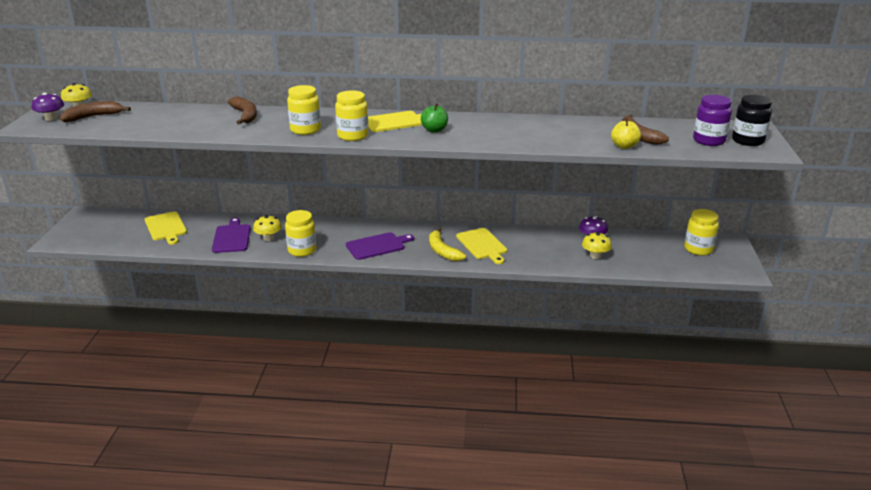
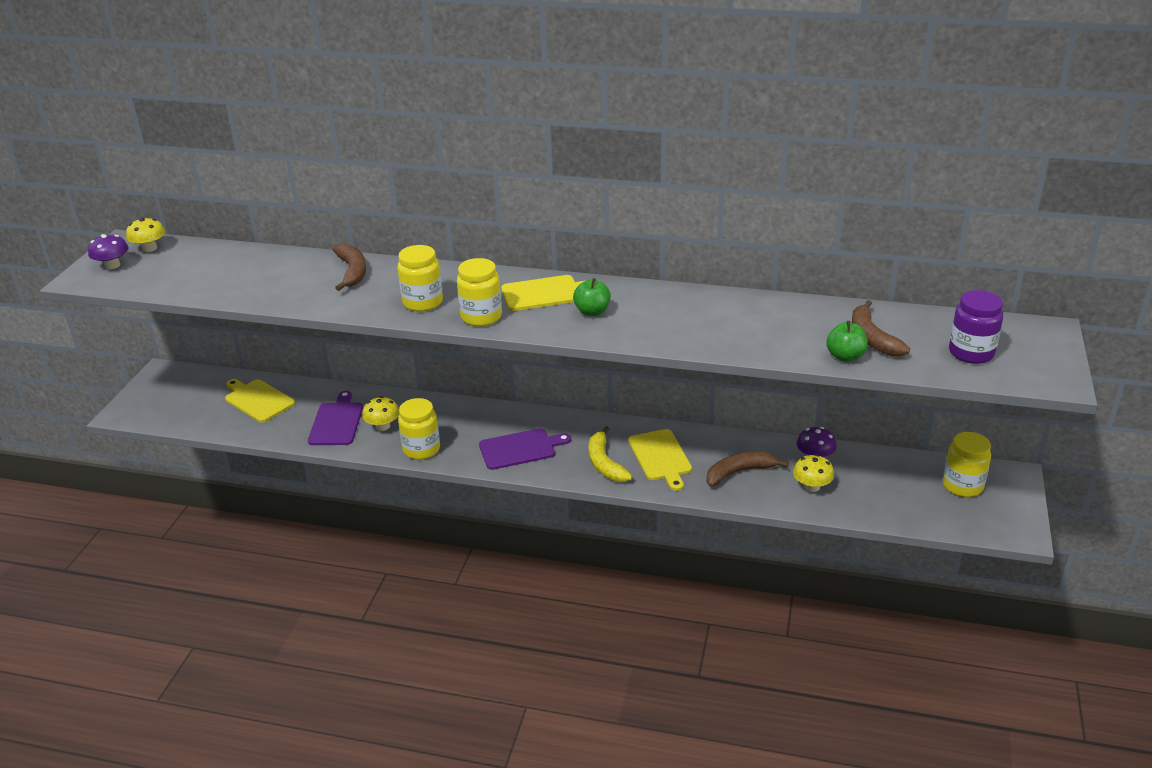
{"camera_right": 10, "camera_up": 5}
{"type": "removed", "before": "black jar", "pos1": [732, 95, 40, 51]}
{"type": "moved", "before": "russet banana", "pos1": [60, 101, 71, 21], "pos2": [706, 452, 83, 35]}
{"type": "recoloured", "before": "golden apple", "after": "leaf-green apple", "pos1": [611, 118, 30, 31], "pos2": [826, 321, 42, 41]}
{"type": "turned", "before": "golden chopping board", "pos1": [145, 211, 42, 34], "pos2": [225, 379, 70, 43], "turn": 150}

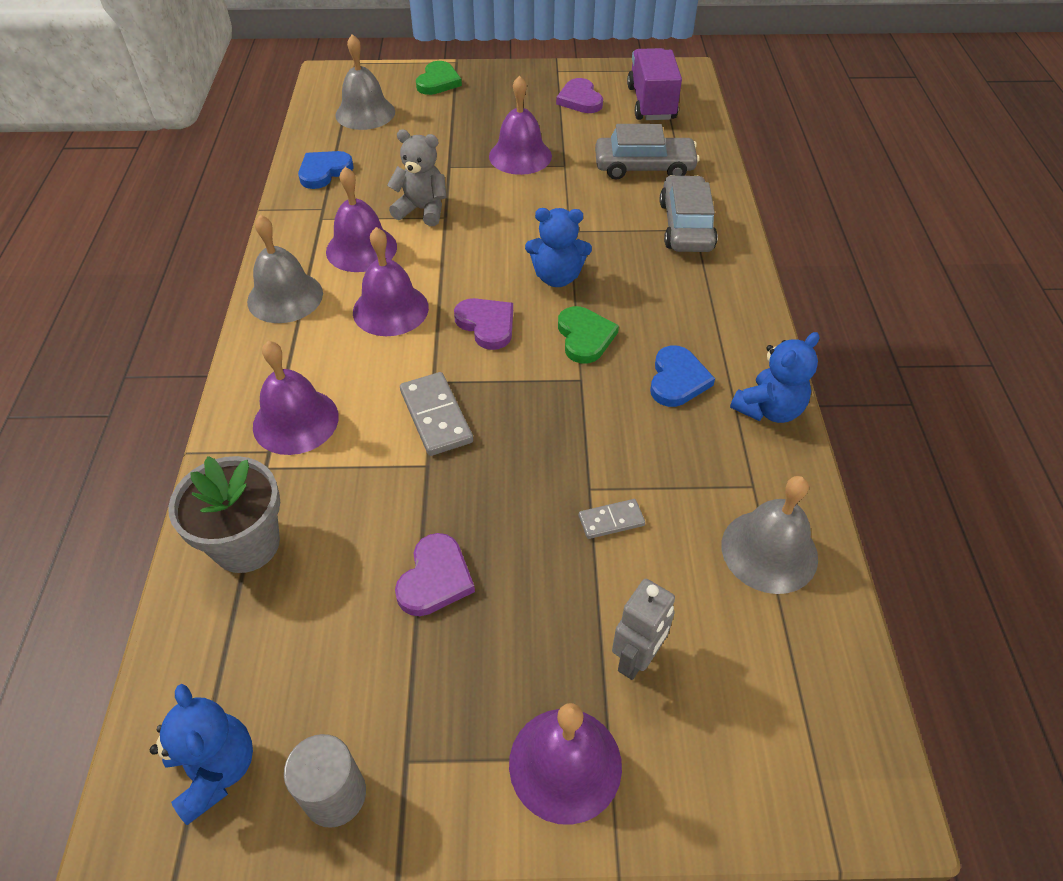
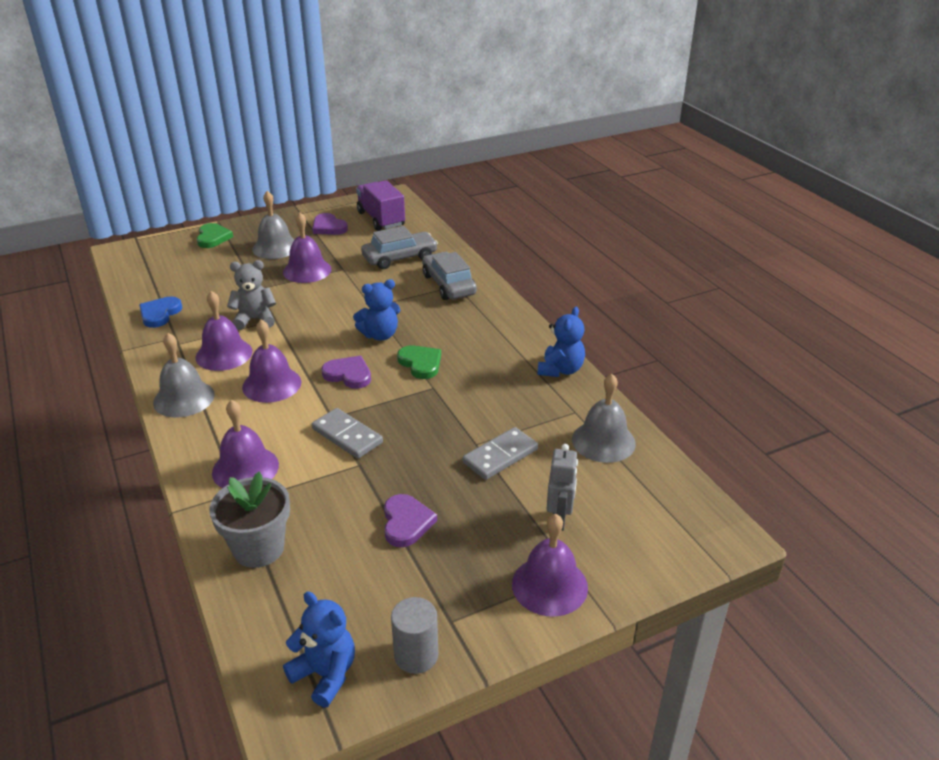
{"camera_right": -25, "camera_up": -15}
{"type": "removed", "before": "royal blue heart", "pos1": [650, 345, 65, 62]}
{"type": "moved", "before": "grey hand bell", "pos1": [335, 34, 60, 96], "pos2": [252, 191, 42, 68]}
{"type": "resized", "before": "grey domino tile", "pos1": [579, 499, 66, 40], "pos2": [463, 427, 75, 53], "scale": 1.7}

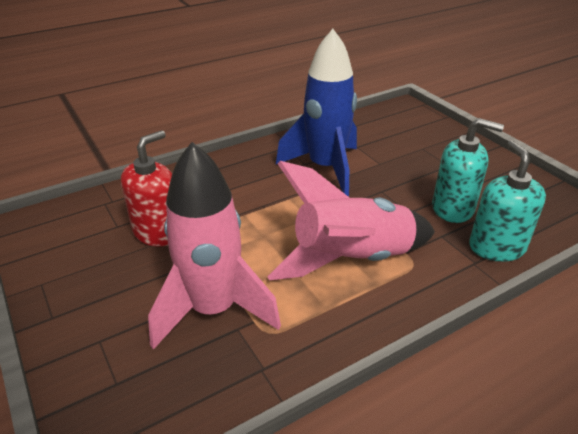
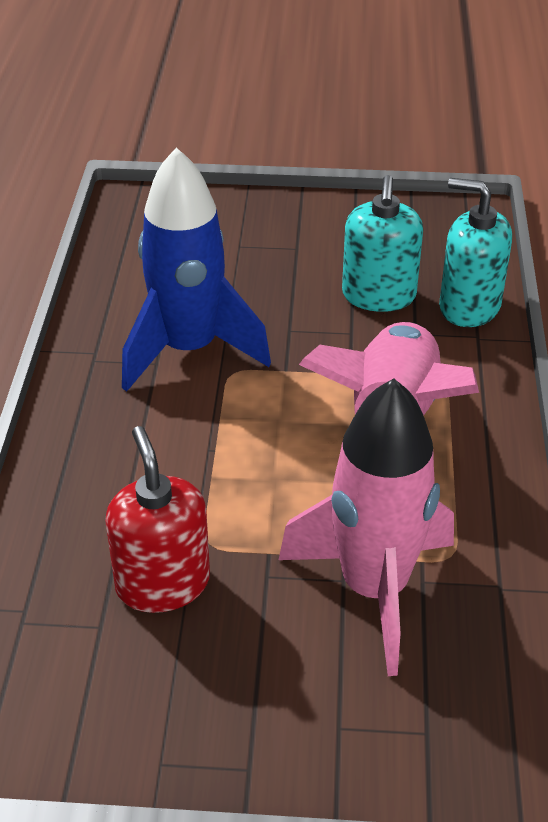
{"camera_right": -55, "camera_up": 5}
{"type": "turned", "before": "teal soap dispenser", "pos1": [432, 118, 72, 105], "pos2": [342, 175, 81, 137], "turn": 135}

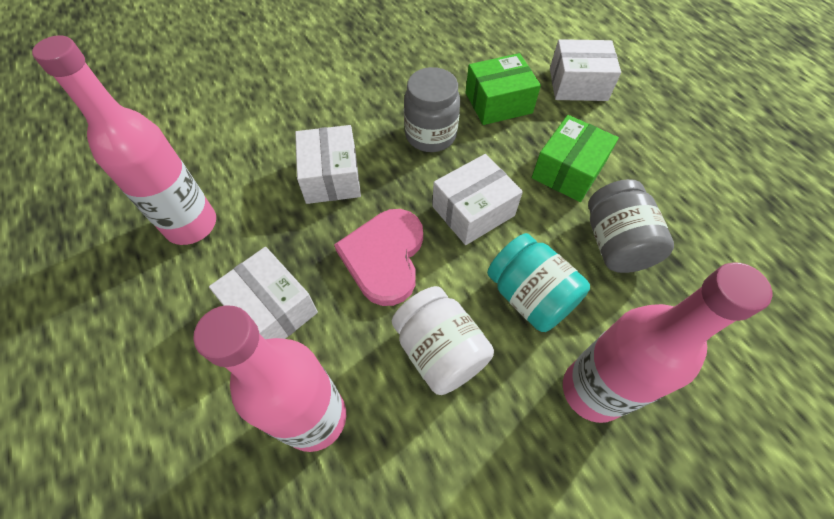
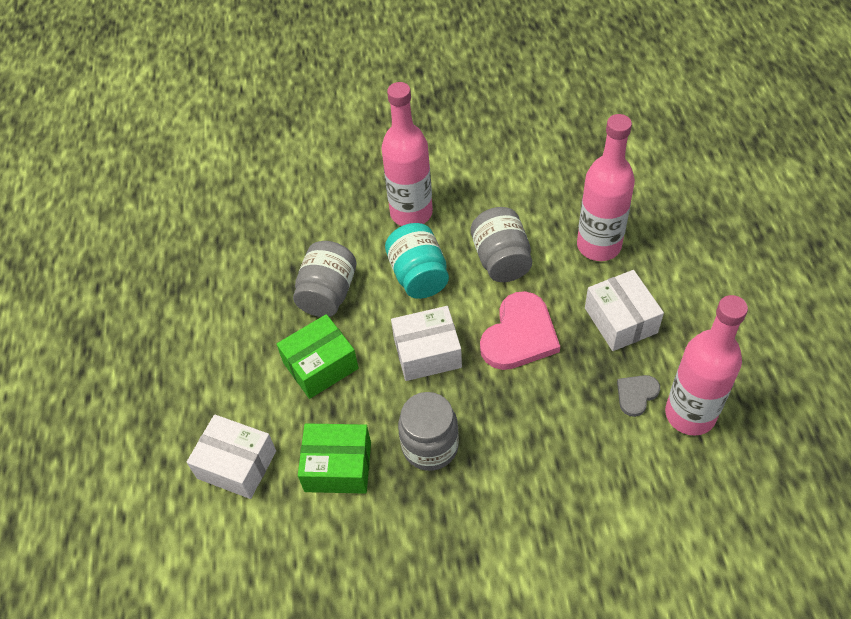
{"camera_right": -155, "camera_up": -5}
{"type": "removed", "before": "snow-white parcel", "pos1": [295, 125, 66, 79]}
{"type": "added", "after": "grey heart", "pos2": [617, 375, 43, 42]}
{"type": "recoloured", "before": "snow-white jar", "after": "grey jar", "pos1": [392, 286, 102, 109], "pos2": [471, 207, 61, 75]}

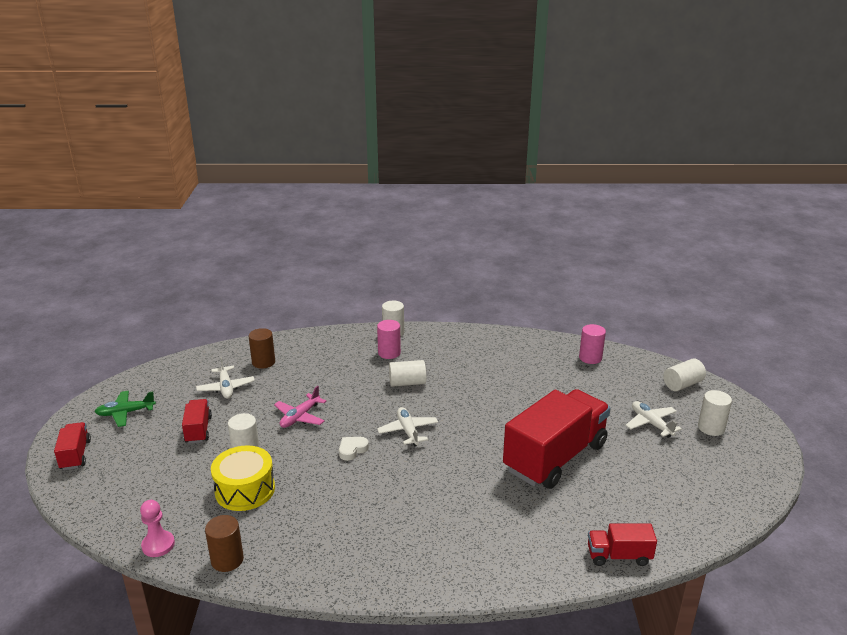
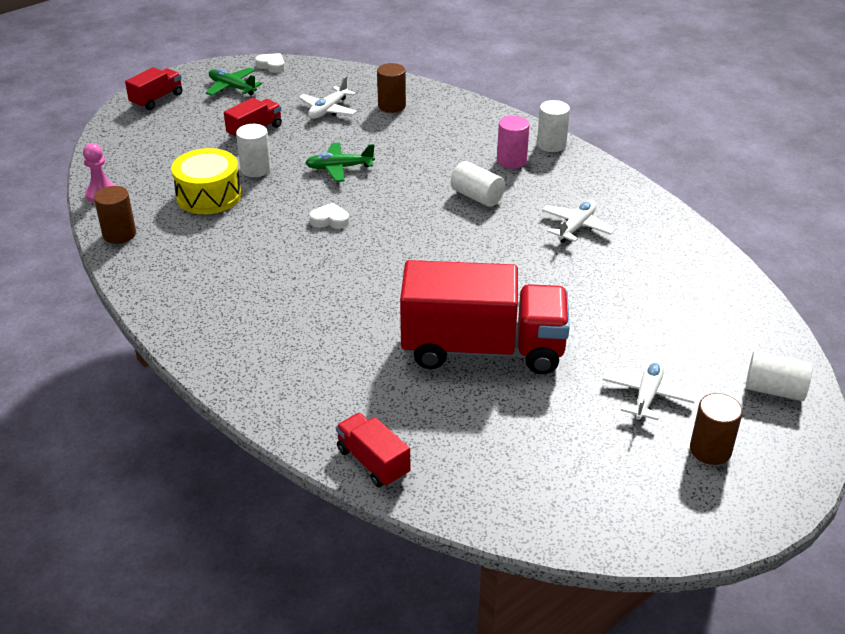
{"camera_right": 50, "camera_up": 10}
{"type": "removed", "before": "rosy solid cylinder", "pos1": [579, 324, 27, 40]}
{"type": "added", "after": "snow-white heart", "pos2": [255, 53, 30, 20]}
{"type": "moved", "before": "snow-white aeroplane", "pos1": [377, 407, 61, 40], "pos2": [542, 200, 73, 43]}
{"type": "recoloured", "before": "rosy aeroplane", "after": "leaf-green aeroplane", "pos1": [274, 386, 53, 42], "pos2": [305, 142, 70, 40]}
{"type": "recoloured", "before": "snow-white solid cylinder", "after": "russet solid cylinder", "pos1": [698, 390, 34, 46], "pos2": [690, 393, 53, 72]}

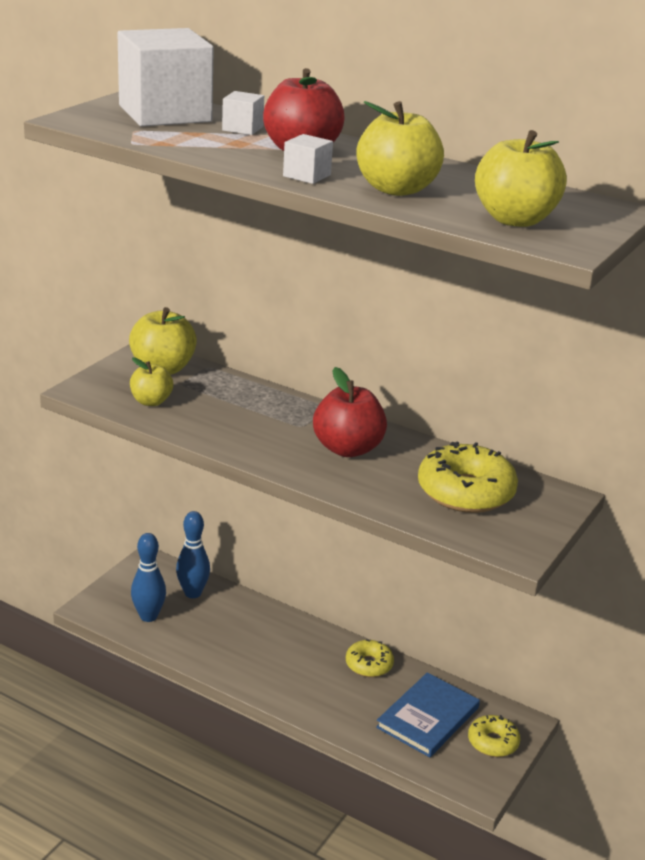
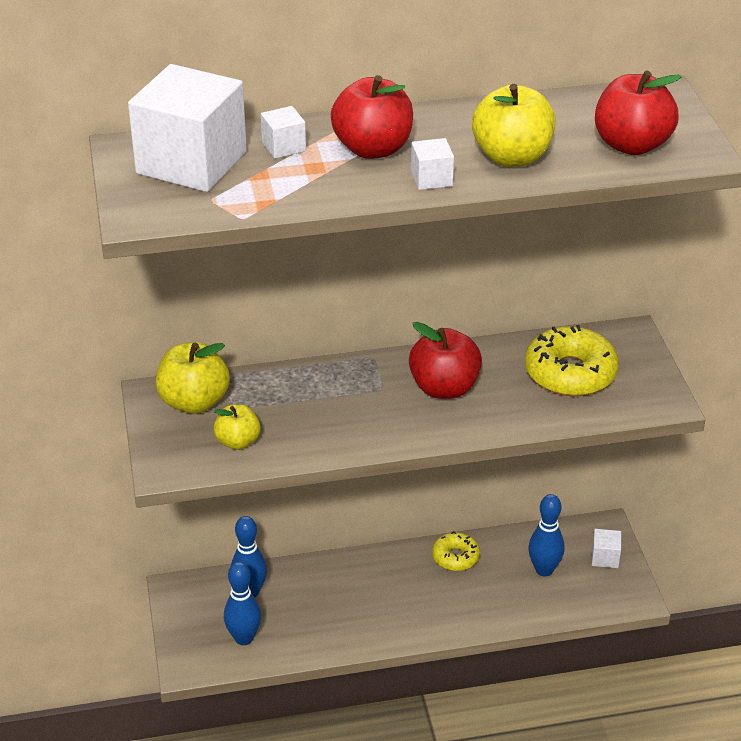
{"camera_right": -40, "camera_up": 10}
{"type": "replaced", "before": "royal blue hardback", "after": "royal blue tenpin", "pos1": [376, 673, 104, 84], "pos2": [528, 494, 37, 83]}
{"type": "replaced", "before": "golden doughnut", "after": "snow-white block", "pos1": [468, 715, 52, 42], "pos2": [592, 529, 29, 39]}
{"type": "recoloured", "before": "golden apple", "after": "crimson apple", "pos1": [475, 130, 92, 97], "pos2": [595, 71, 87, 84]}

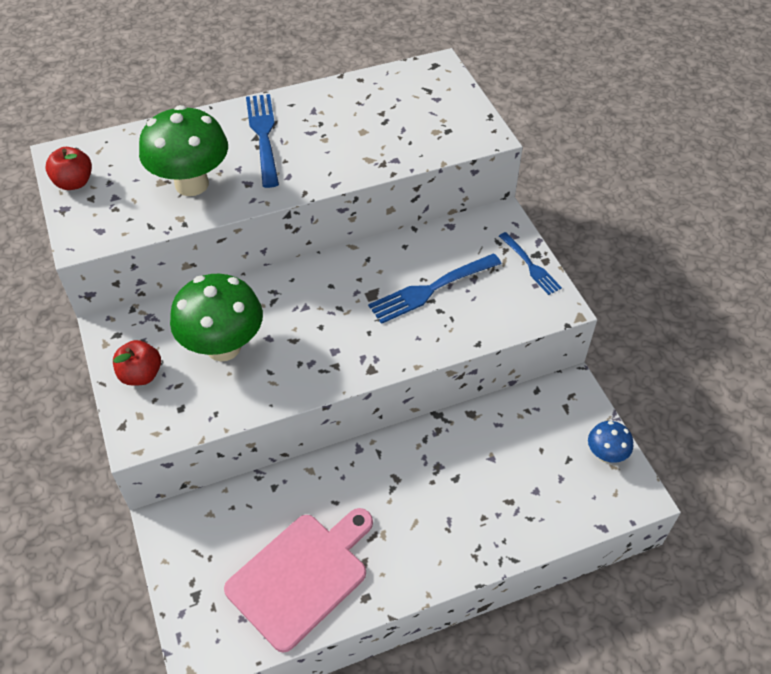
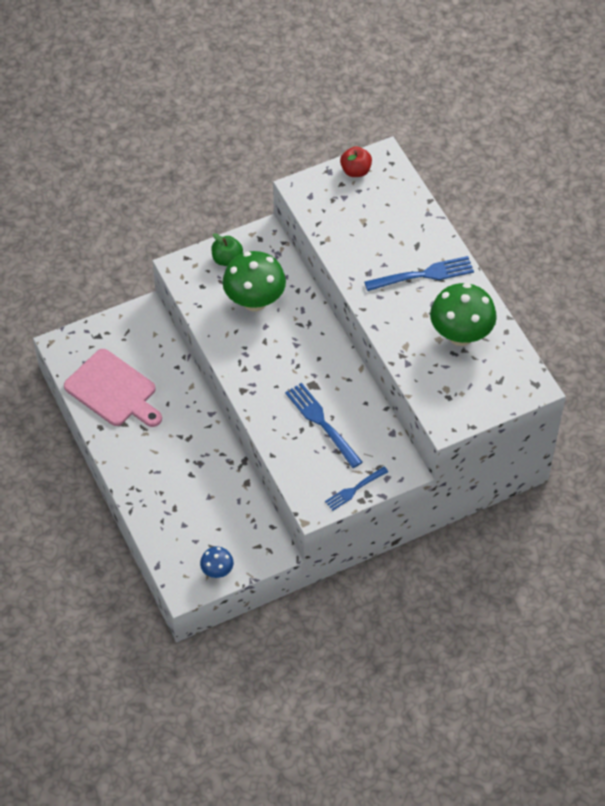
{"camera_right": 85, "camera_up": 5}
{"type": "moved", "before": "leaf-green toadstool", "pos1": [139, 105, 89, 91], "pos2": [430, 283, 67, 63]}
{"type": "recoloured", "before": "crimson apple", "after": "leaf-green apple", "pos1": [113, 340, 48, 46], "pos2": [211, 233, 32, 33]}

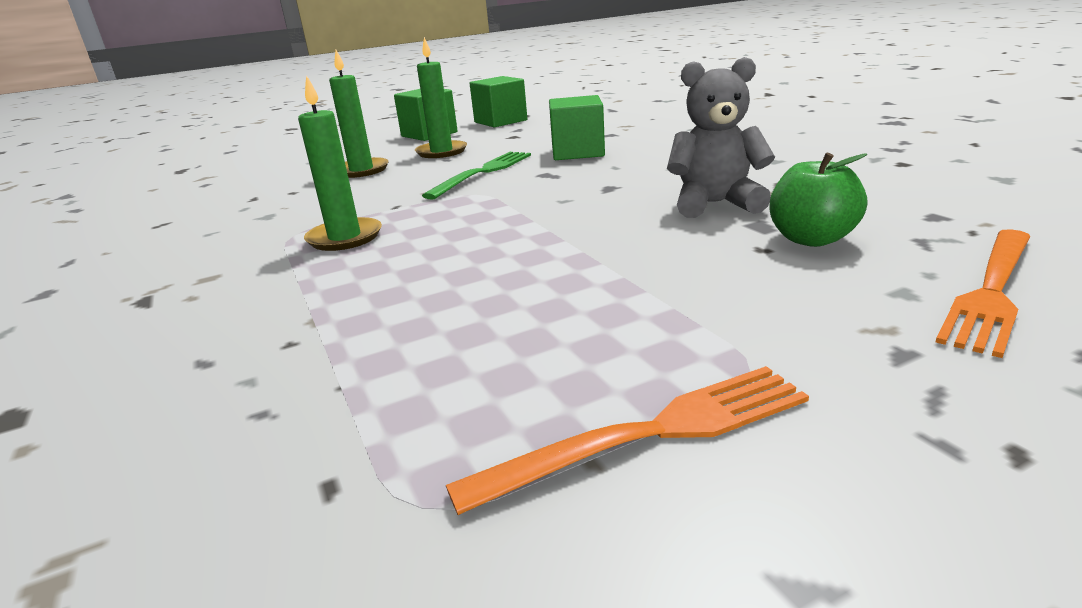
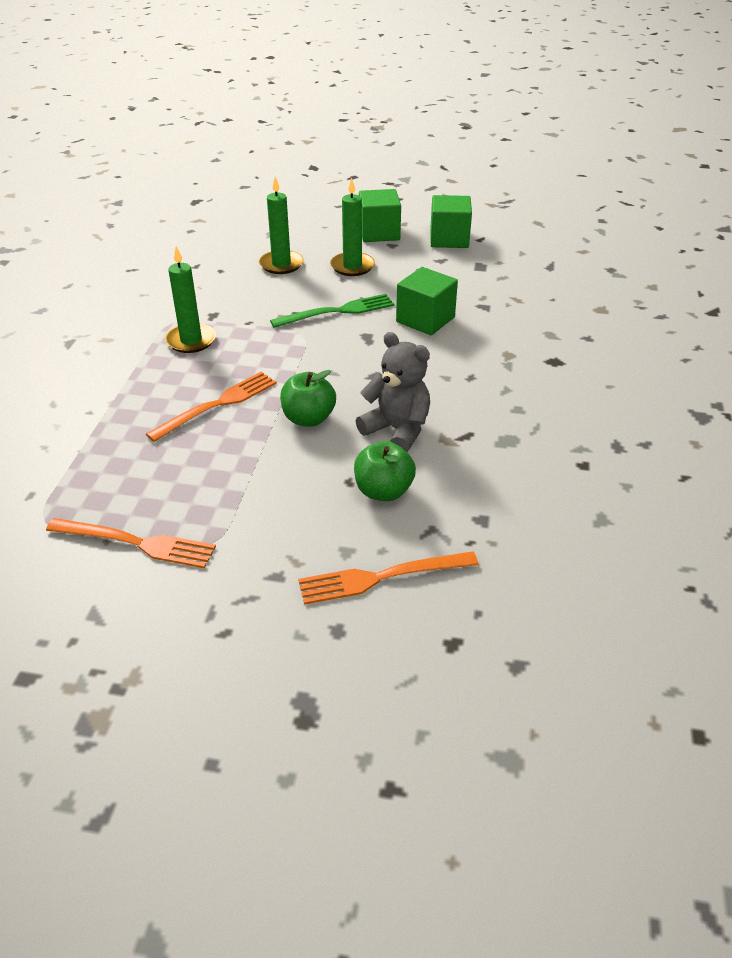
{"camera_right": 35, "camera_up": 15}
{"type": "added", "after": "orange dinner fork", "pos2": [146, 372, 131, 70]}
{"type": "added", "after": "leaf-green apple", "pos2": [280, 370, 56, 57]}

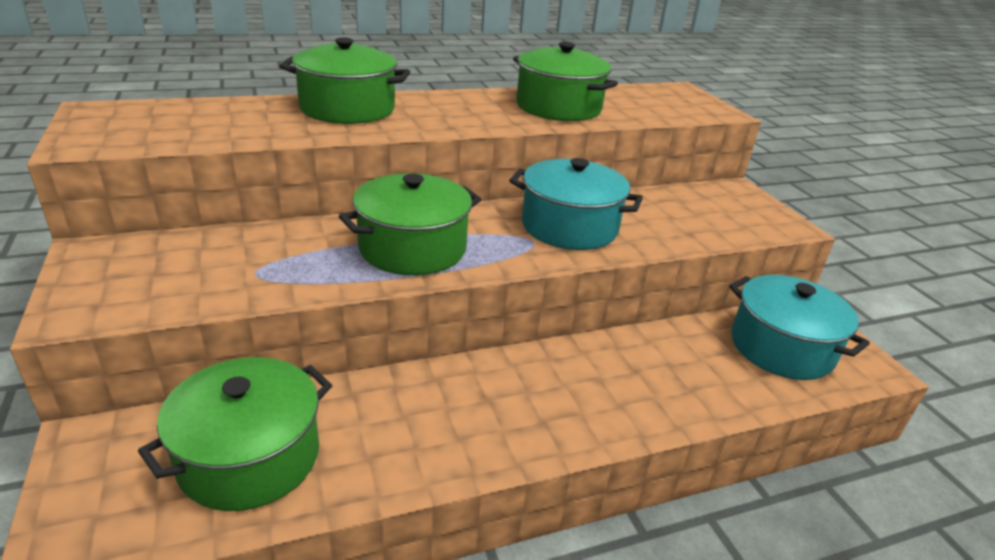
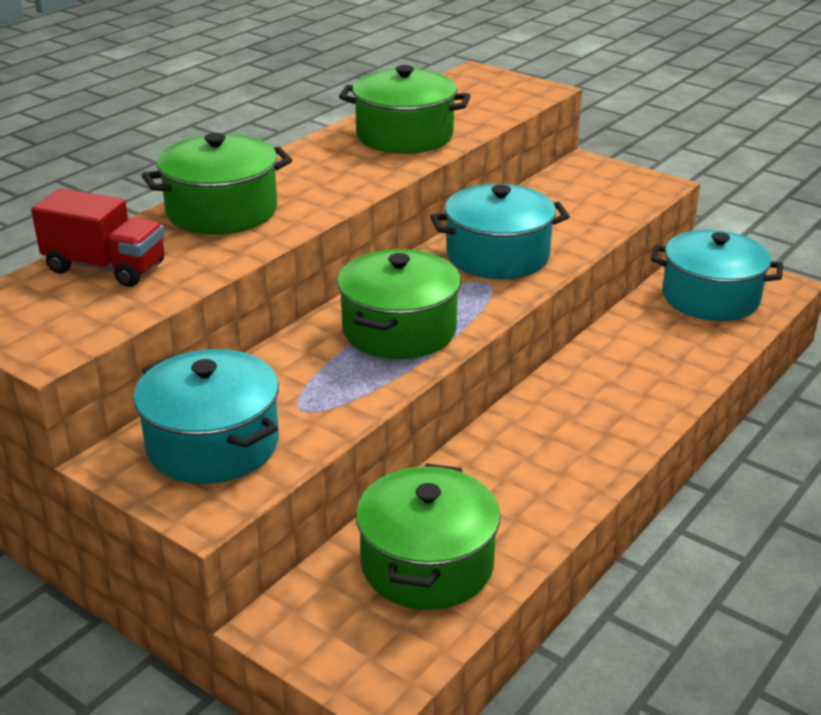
{"camera_right": -30, "camera_up": 0}
{"type": "added", "after": "crimson lorry", "pos2": [31, 188, 134, 99]}
{"type": "added", "after": "teal pot", "pos2": [133, 349, 146, 135]}

